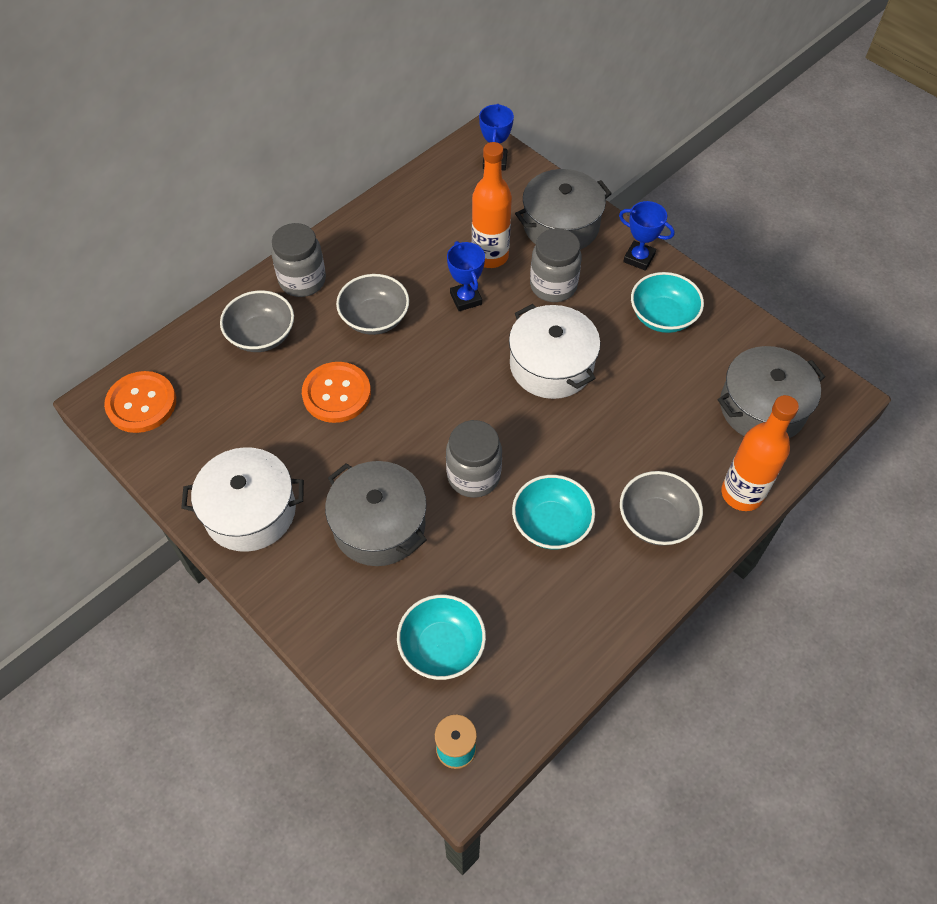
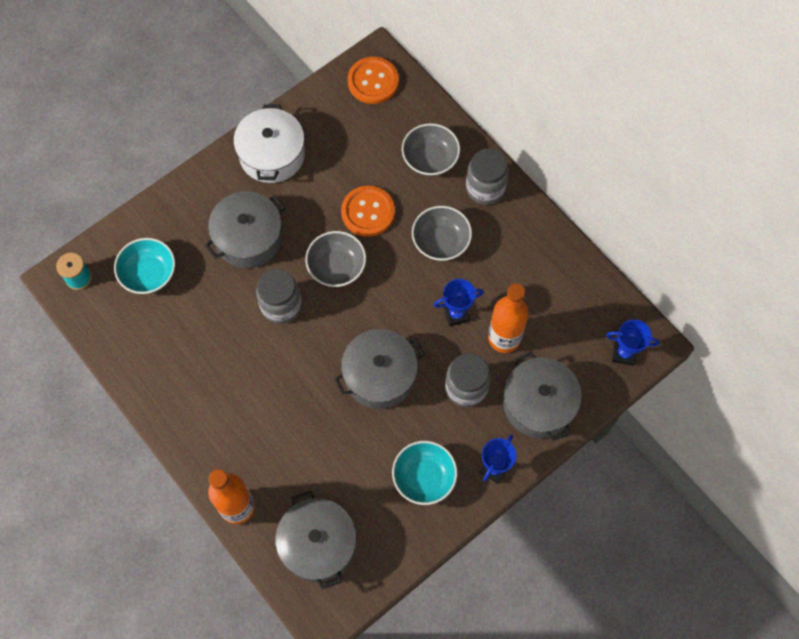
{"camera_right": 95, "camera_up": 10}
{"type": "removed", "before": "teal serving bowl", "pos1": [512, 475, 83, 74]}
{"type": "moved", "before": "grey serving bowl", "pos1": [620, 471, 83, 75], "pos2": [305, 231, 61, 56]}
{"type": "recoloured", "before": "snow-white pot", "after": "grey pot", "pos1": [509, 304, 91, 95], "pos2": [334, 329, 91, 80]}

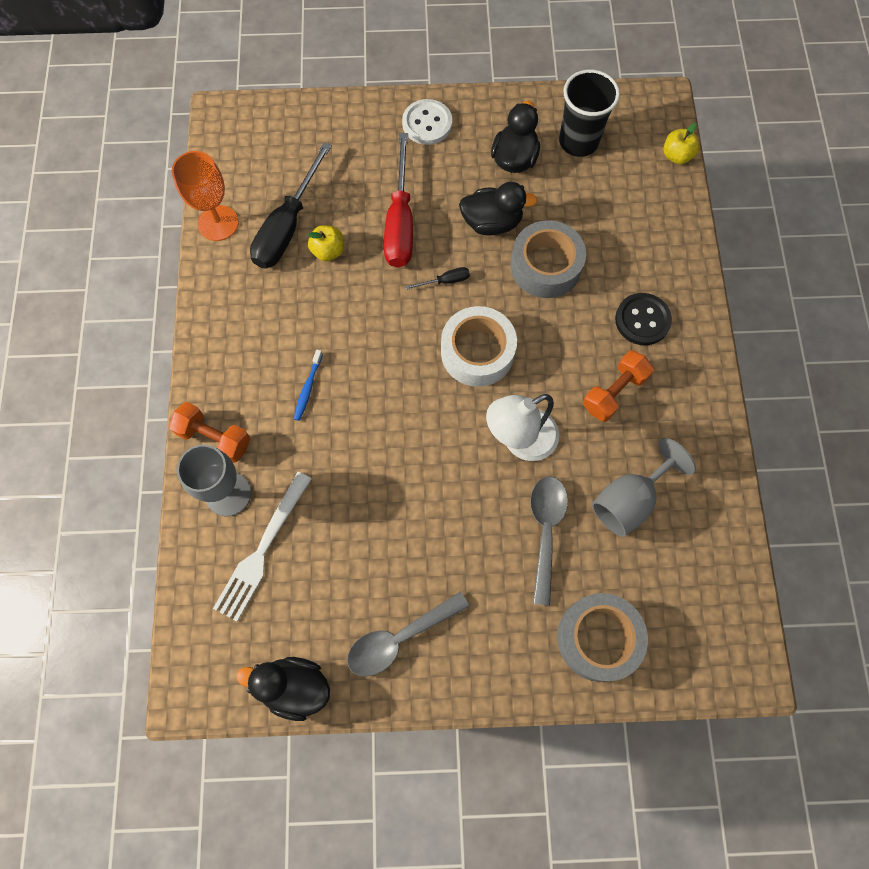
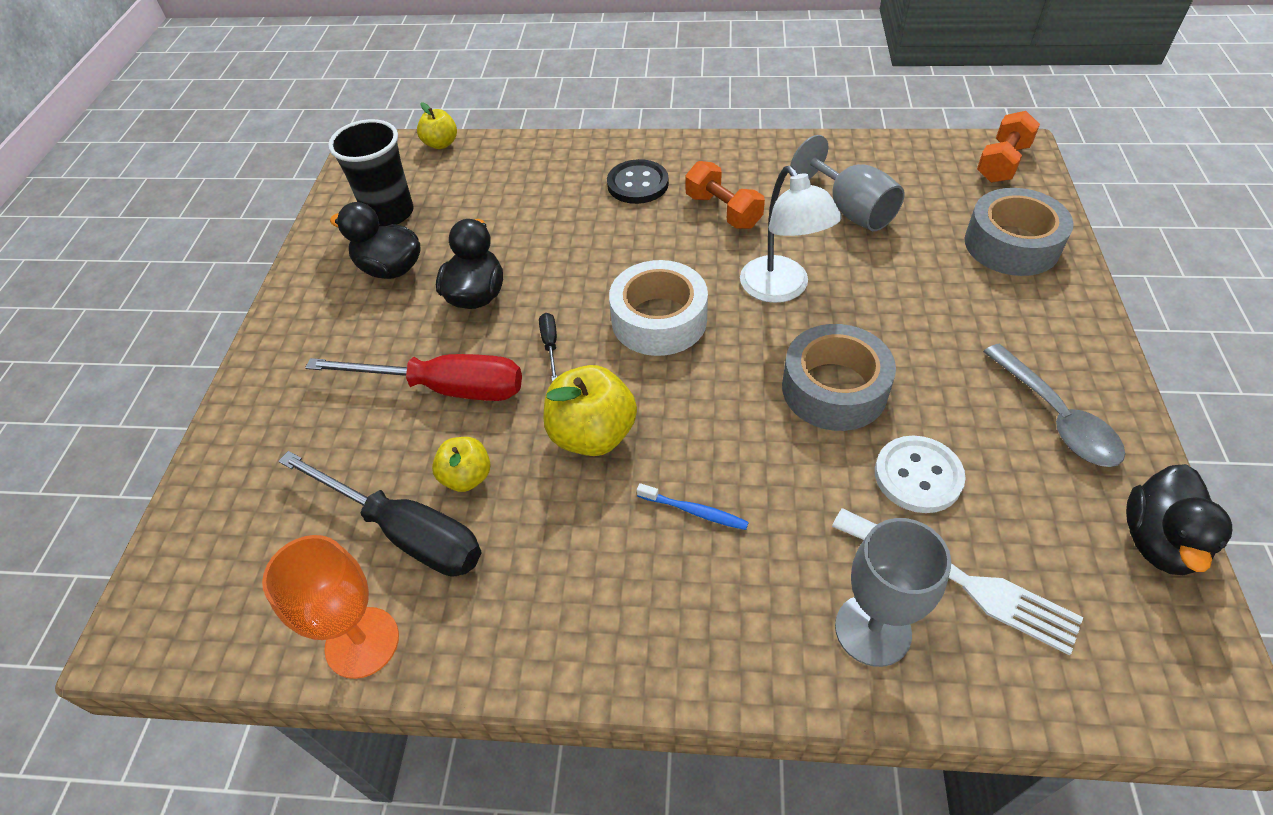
{"camera_right": -80, "camera_up": -20}
{"type": "removed", "before": "grey spoon", "pos1": [530, 476, 38, 129]}
{"type": "added", "after": "golden apple", "pos2": [544, 365, 93, 91]}
{"type": "moved", "before": "orange dumbbell", "pos1": [169, 402, 81, 61], "pos2": [977, 111, 63, 72]}
{"type": "moved", "before": "snow-white shirt button", "pos1": [402, 99, 50, 46], "pos2": [875, 436, 91, 77]}
{"type": "moved", "before": "grey sticky tape", "pos1": [511, 220, 75, 78], "pos2": [782, 324, 114, 107]}

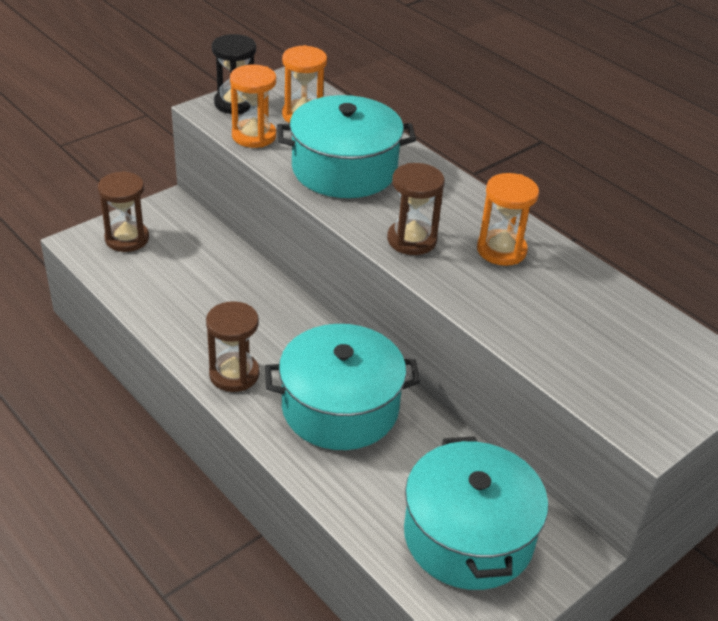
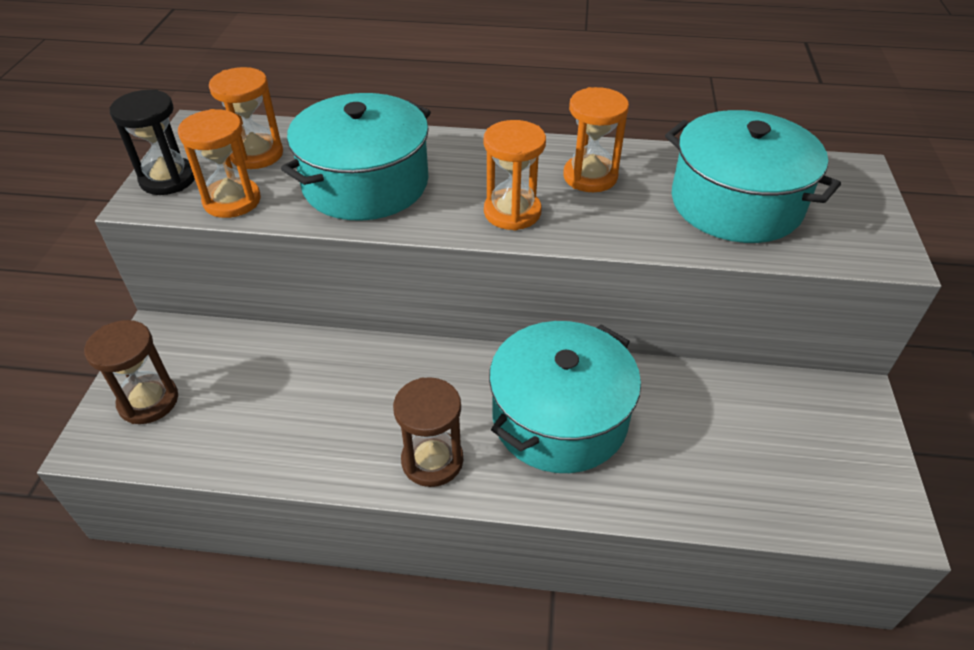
{"camera_right": -40, "camera_up": 5}
{"type": "moved", "before": "teal pot", "pos1": [404, 436, 144, 154], "pos2": [665, 110, 176, 133]}
{"type": "recoloured", "before": "russet hourglass", "after": "orange hourglass", "pos1": [387, 163, 58, 92], "pos2": [484, 120, 62, 110]}

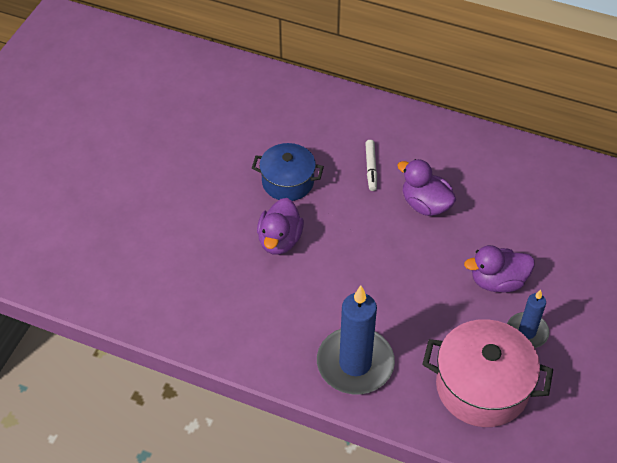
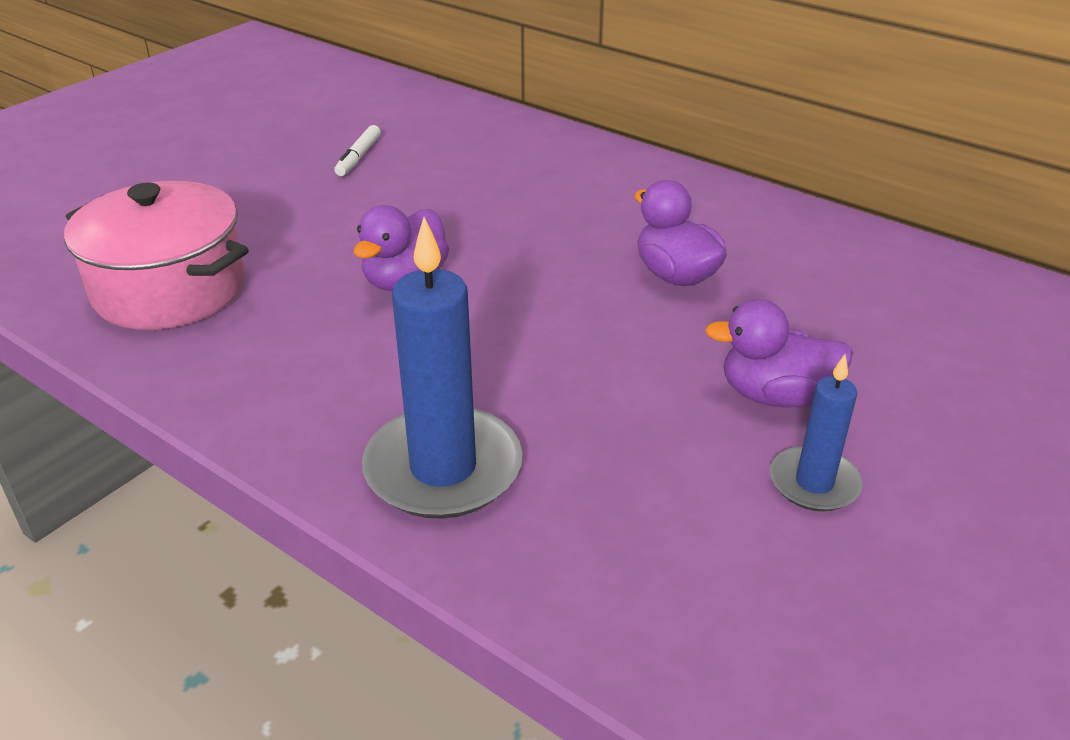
{"camera_right": 15, "camera_up": -15}
{"type": "removed", "before": "royal blue pot", "pos1": [252, 143, 72, 58]}
{"type": "moved", "before": "snow-white felt pen", "pos1": [365, 140, 12, 51], "pos2": [334, 125, 47, 51]}
{"type": "moved", "before": "rosy pot", "pos1": [422, 319, 131, 108], "pos2": [64, 181, 185, 149]}

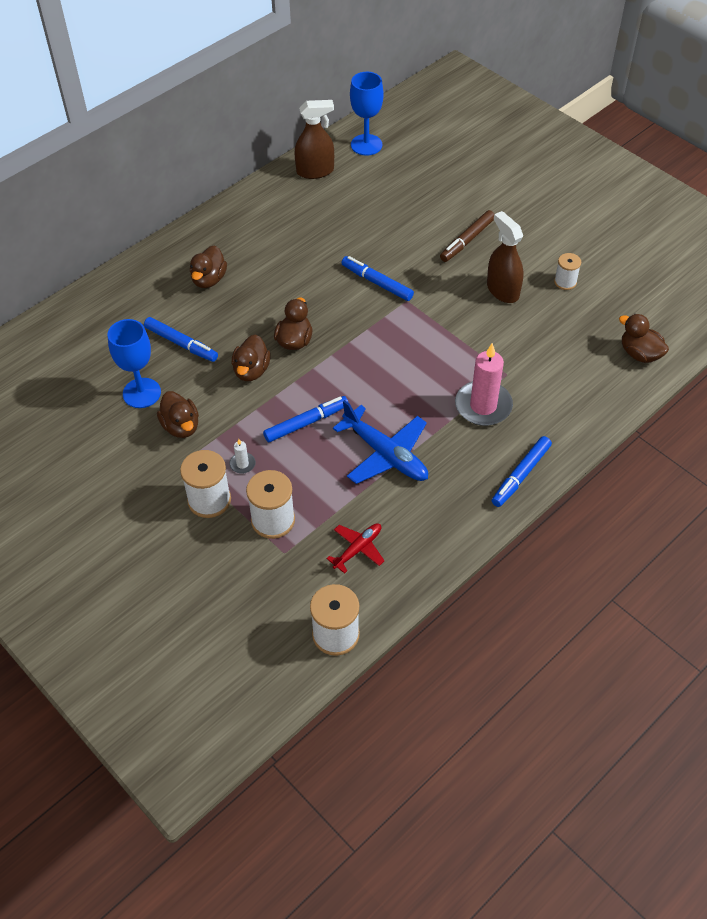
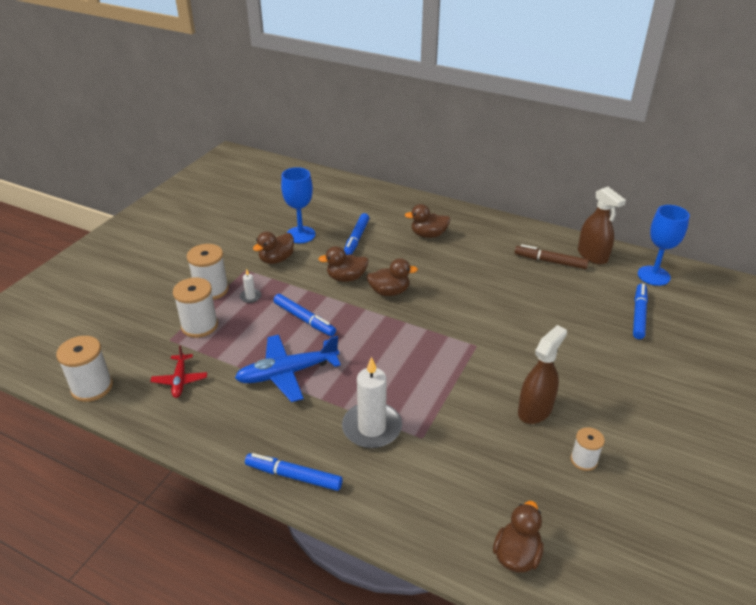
{"camera_right": 70, "camera_up": -15}
{"type": "moved", "before": "royal blue felt pen", "pos1": [342, 256, 72, 45], "pos2": [633, 283, 15, 56]}
{"type": "moved", "before": "russet felt pen", "pos1": [440, 210, 54, 52], "pos2": [514, 244, 75, 25]}
{"type": "recoloured", "before": "rosy candle", "after": "snow-white candle", "pos1": [455, 343, 58, 83], "pos2": [342, 356, 60, 92]}
{"type": "turned", "before": "crimson aeroplane", "pos1": [326, 523, 58, 51], "pos2": [150, 345, 57, 53], "turn": 60}
{"type": "turned", "before": "royal blue aeroplane", "pos1": [333, 400, 95, 84], "pos2": [235, 335, 106, 67], "turn": 45}

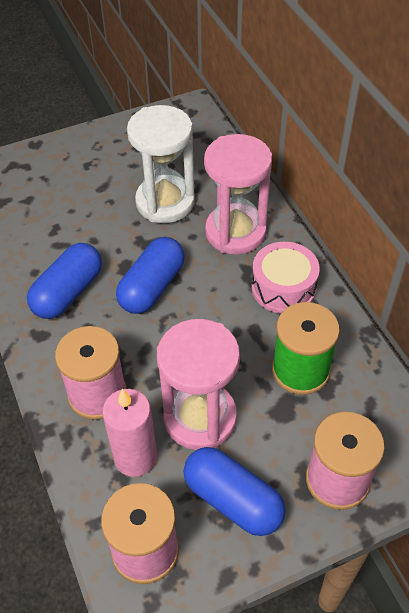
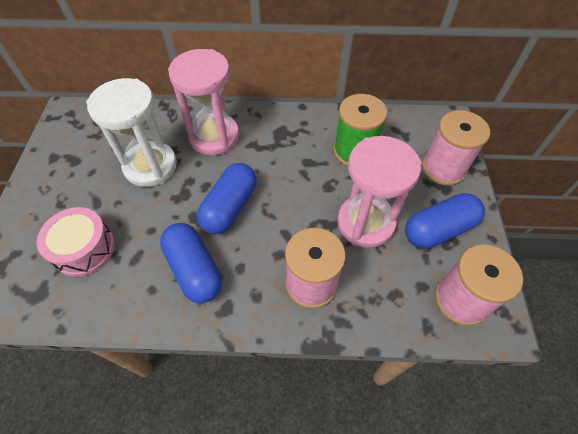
{"camera_right": -65, "camera_up": 5}
{"type": "removed", "before": "rosy candle", "pos1": [102, 389, 55, 88]}
{"type": "moved", "before": "rosy drum", "pos1": [252, 242, 68, 72], "pos2": [37, 207, 78, 70]}
{"type": "turned", "before": "royal blue pill shape", "pos1": [116, 237, 69, 77], "pos2": [197, 163, 60, 71], "turn": 60}

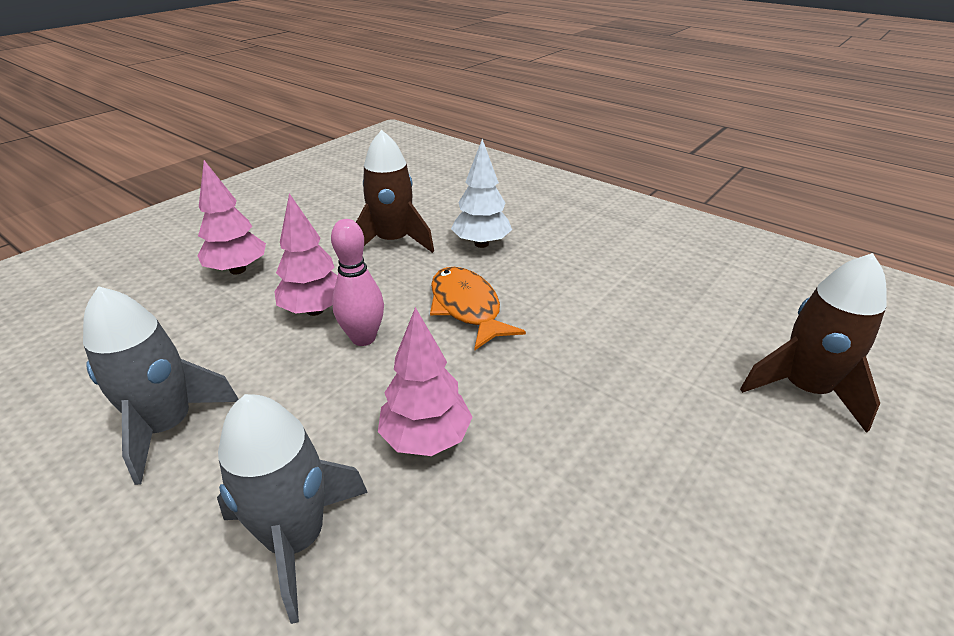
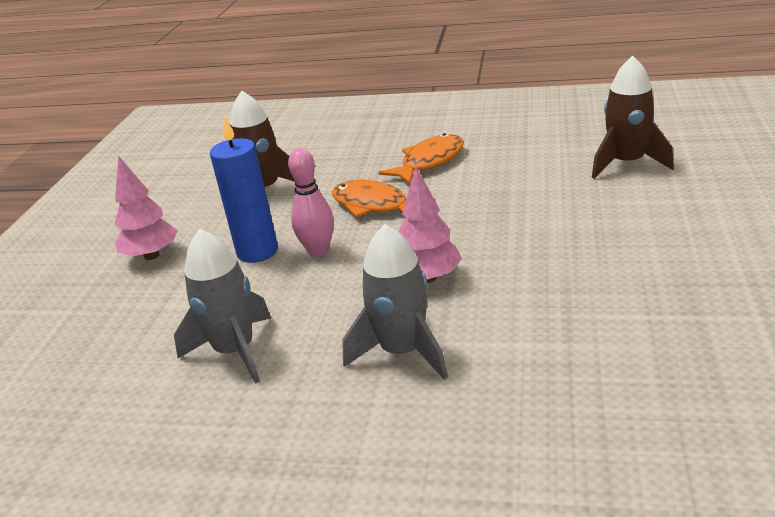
{"camera_right": -25, "camera_up": -5}
{"type": "removed", "before": "snow-white fir tree", "pos1": [451, 139, 61, 109]}
{"type": "added", "after": "orange fish figure", "pos2": [378, 133, 86, 51]}
{"type": "replaced", "before": "rosy fir tree", "after": "royal blue candle", "pos1": [274, 193, 63, 123], "pos2": [210, 116, 68, 147]}

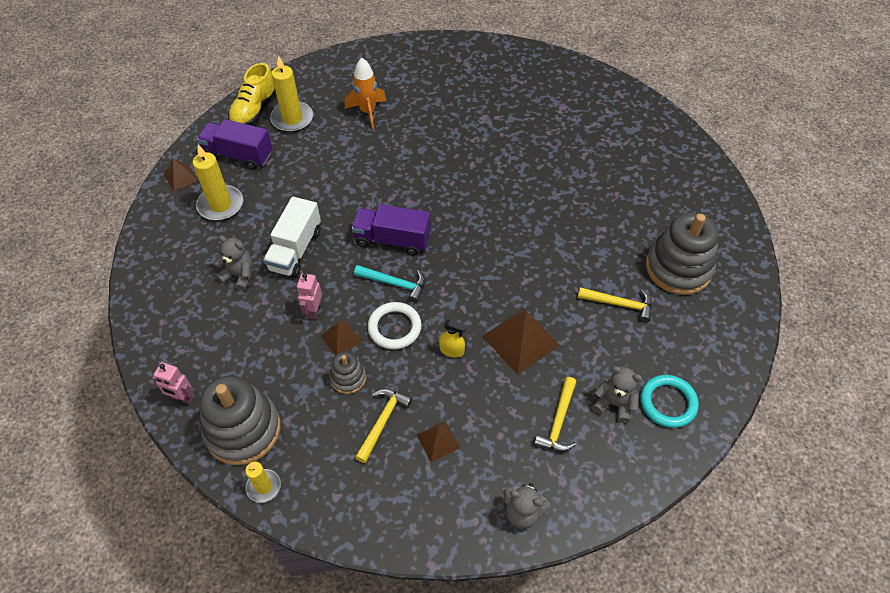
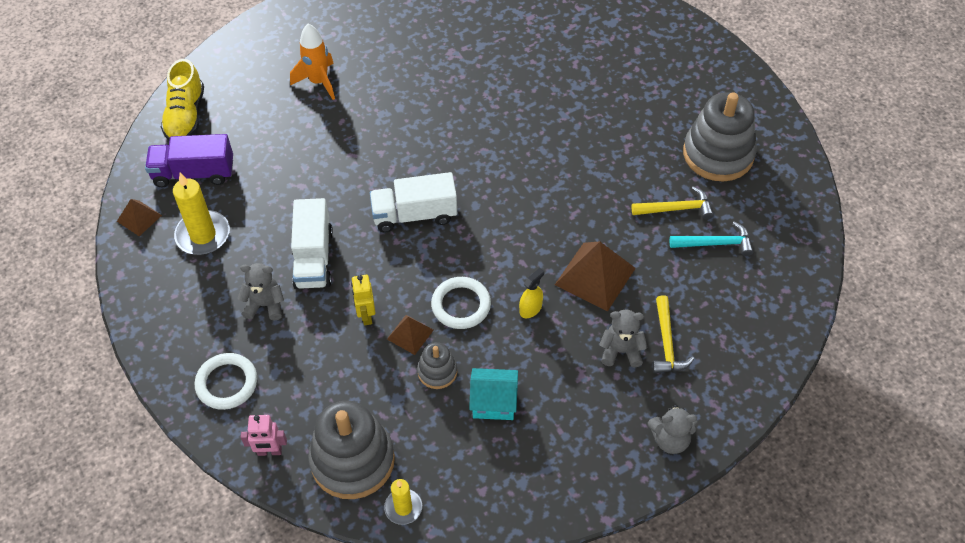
{"camera_right": -20, "camera_up": 0}
{"type": "removed", "before": "golden candle", "pos1": [270, 56, 43, 76]}
{"type": "removed", "before": "russet pyramid shape", "pos1": [416, 421, 44, 41]}
{"type": "removed", "before": "teal hoop", "pos1": [640, 375, 59, 53]}
{"type": "added", "after": "snow-white hoop", "pos2": [195, 353, 62, 57]}
{"type": "moved", "before": "teal claw hammer", "pos1": [354, 265, 71, 38], "pos2": [670, 221, 84, 35]}
{"type": "moved", "before": "grey teddy bear", "pos1": [592, 366, 51, 57], "pos2": [599, 309, 49, 59]}
{"type": "replaced", "before": "golden claw hammer", "after": "teal toy house", "pos1": [355, 389, 57, 74], "pos2": [469, 368, 49, 52]}
{"type": "recoloured", "before": "rosy toy robot", "after": "golden toy robot", "pos1": [297, 273, 25, 46], "pos2": [351, 275, 25, 50]}
{"type": "recoloured", "before": "royal purple lorry", "after": "snow-white lorry", "pos1": [352, 204, 79, 52], "pos2": [370, 172, 87, 60]}
{"type": "turned", "before": "golden sprayer", "pos1": [439, 320, 28, 38], "pos2": [519, 268, 25, 50], "turn": -45}

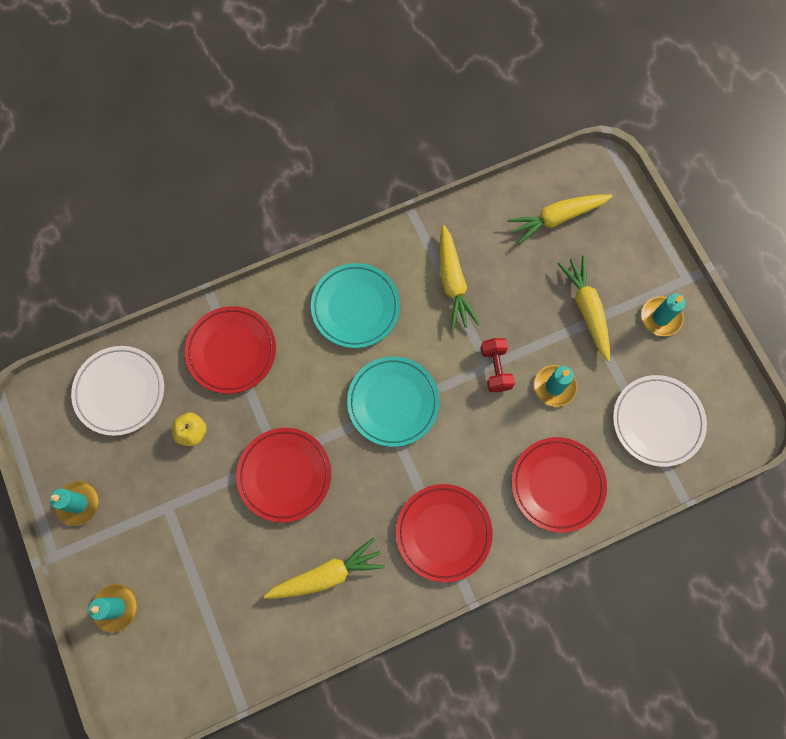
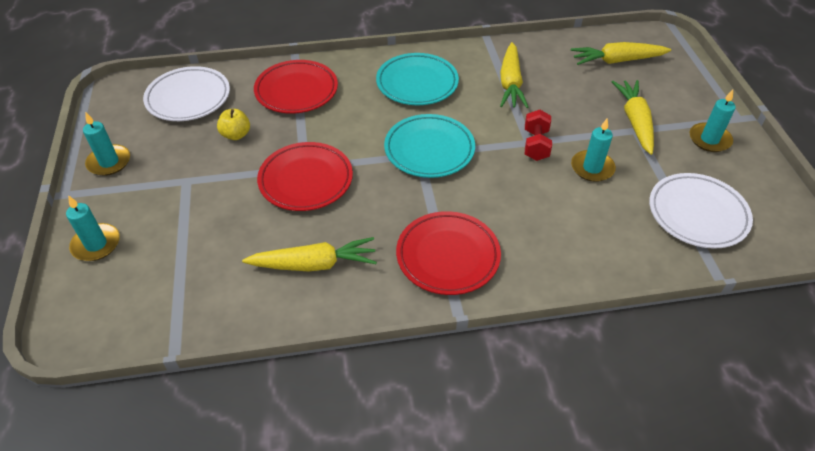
{"camera_right": 15, "camera_up": -25}
{"type": "removed", "before": "crimson dinner plate", "pos1": [512, 437, 95, 96]}

